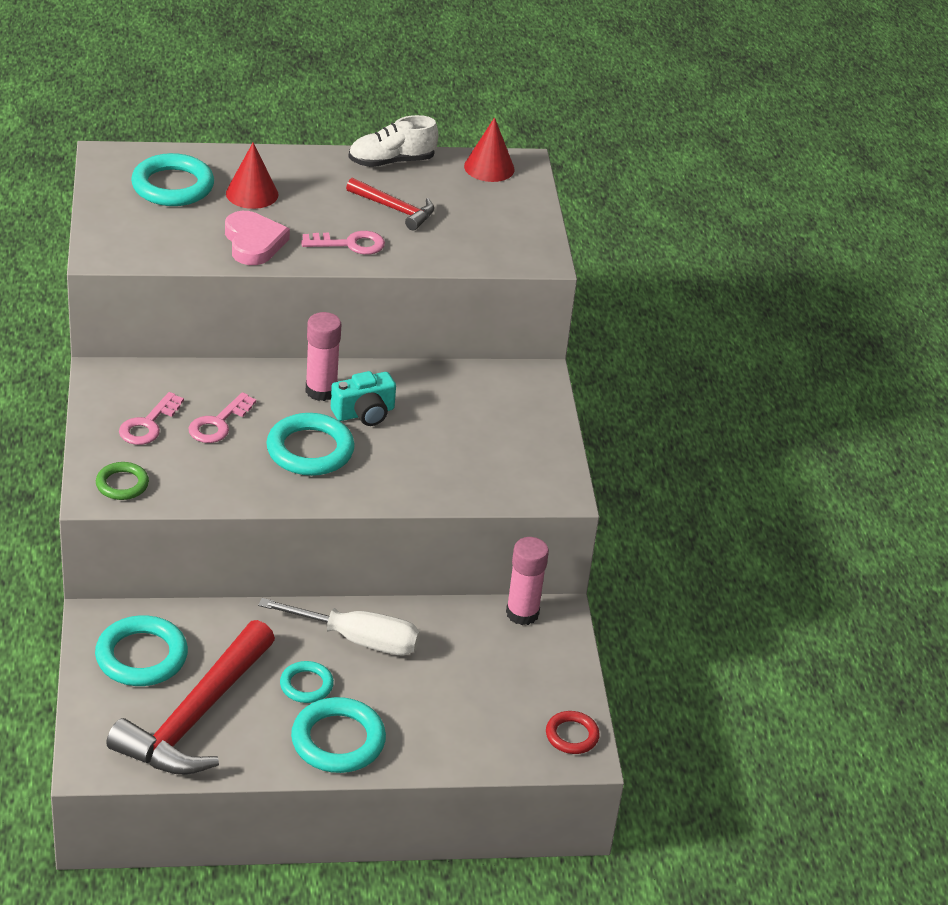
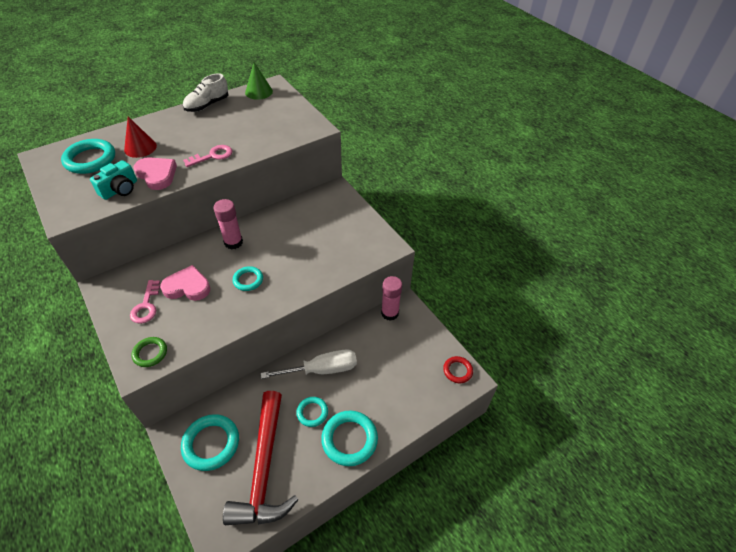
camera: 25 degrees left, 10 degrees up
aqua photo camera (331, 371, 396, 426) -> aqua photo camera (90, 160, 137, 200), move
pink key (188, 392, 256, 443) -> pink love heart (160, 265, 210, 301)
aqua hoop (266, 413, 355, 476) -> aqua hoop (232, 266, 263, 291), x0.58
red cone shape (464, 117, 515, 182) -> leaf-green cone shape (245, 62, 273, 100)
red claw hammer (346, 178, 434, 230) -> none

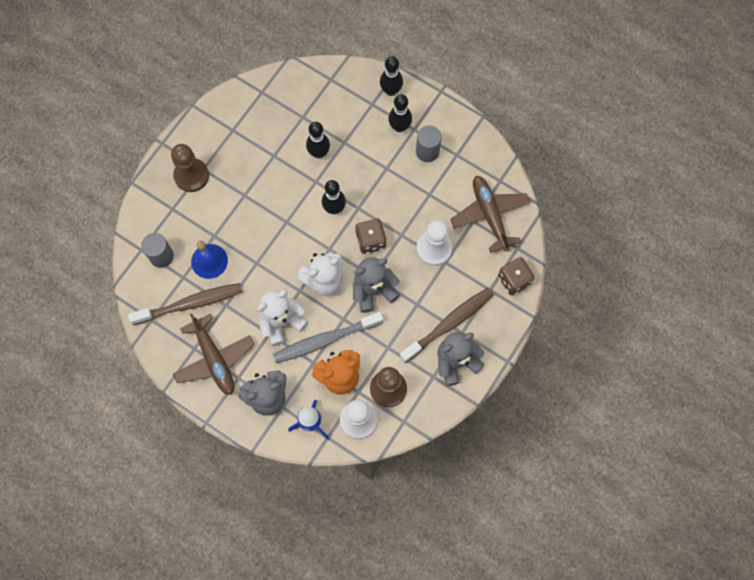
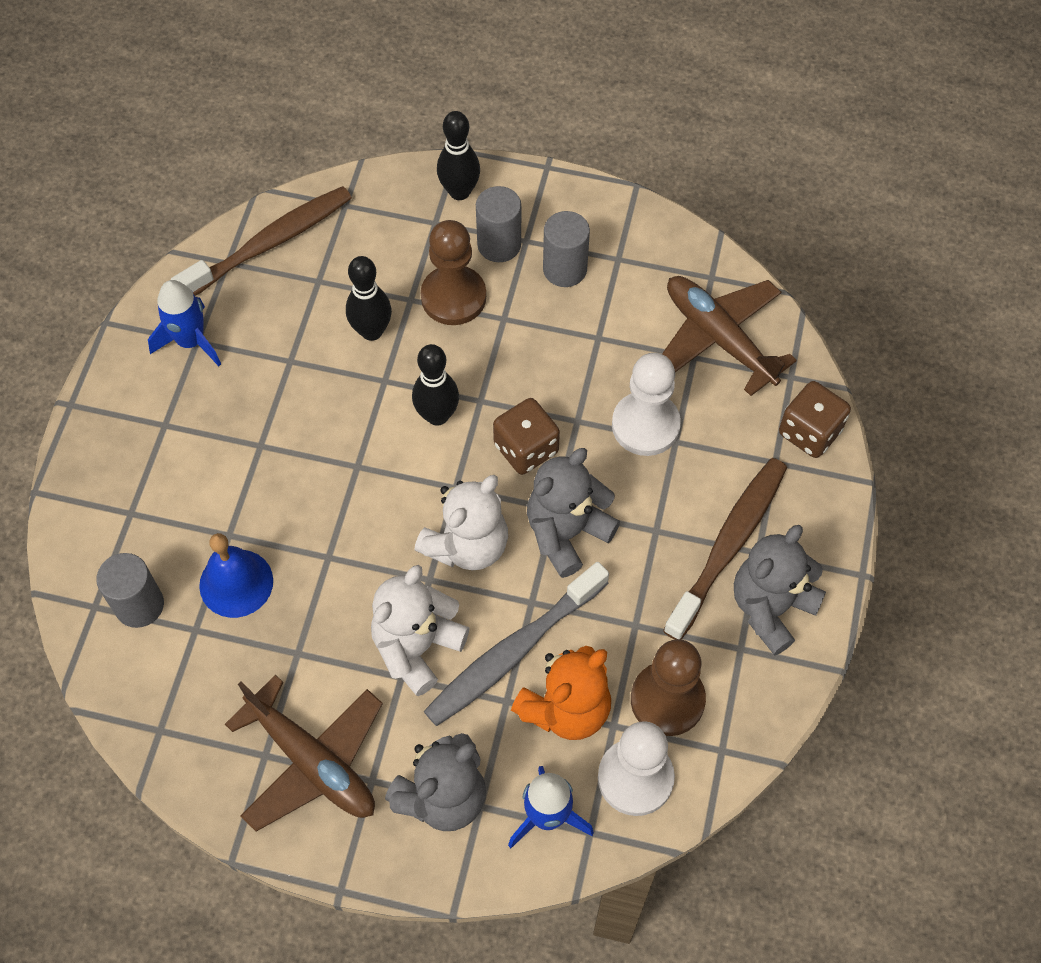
camera: 20 degrees left, 10 degrees down
none -> blue rocket (148, 280, 221, 366)
brown dental brush (128, 283, 242, 325) -> brown dental brush (171, 186, 352, 296), move
brown chess pawn (171, 144, 209, 192) -> brown chess pawn (421, 220, 486, 325), move
black bowling pin (388, 94, 412, 132) -> grey cylinder shape (476, 186, 521, 262)

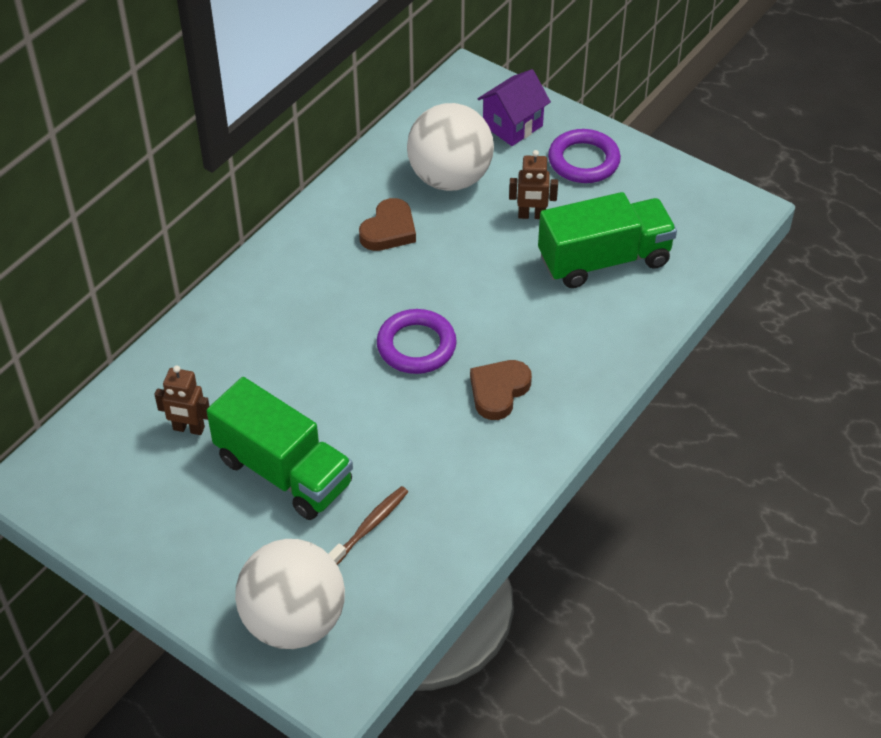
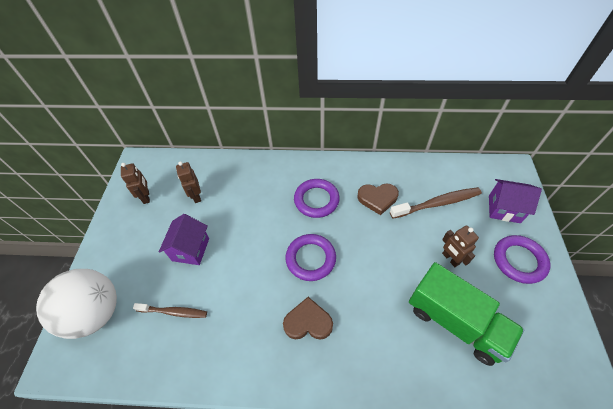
camera: 60 degrees right, 5 degrees up
none -> brown robot (121, 163, 150, 204)
leaf-green truck (207, 377, 353, 520) -> violet toy house (159, 214, 209, 265)
none -> violet hoop (294, 179, 340, 218)
snow-white ball (407, 103, 494, 191) -> brown dental brush (390, 187, 482, 219)

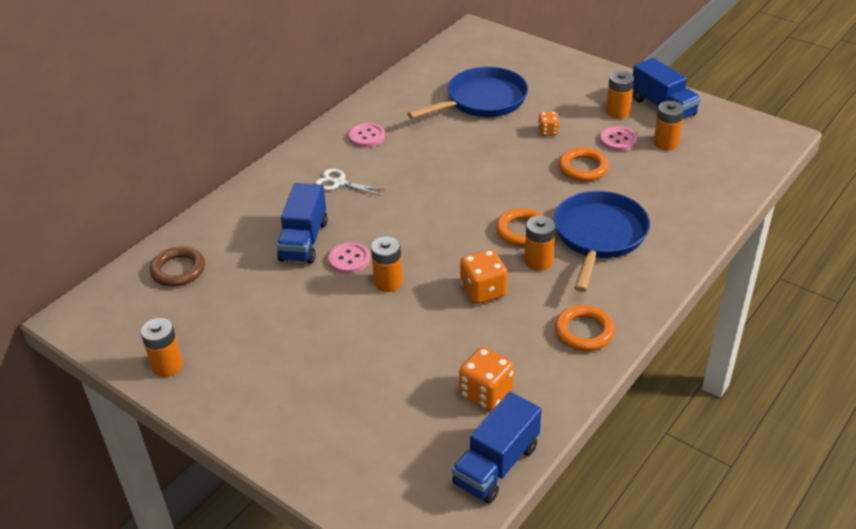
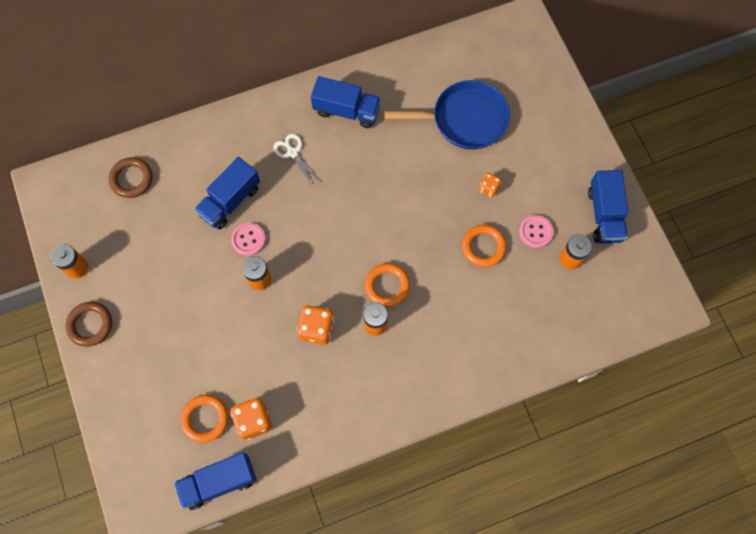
camera: 30 degrees right, 30 degrees up
none -> brown hoop (66, 302, 112, 347)
bright orange hoop (555, 305, 615, 351) -> bright orange hoop (180, 395, 228, 443), move
pink sewing button (349, 123, 385, 147) -> blue truck (311, 76, 381, 128)
blue pan (554, 191, 650, 292) -> none
bright orange power cell (606, 71, 634, 119) -> none

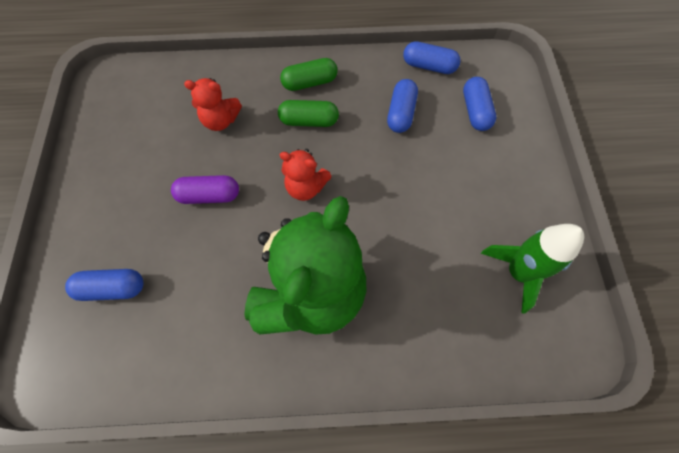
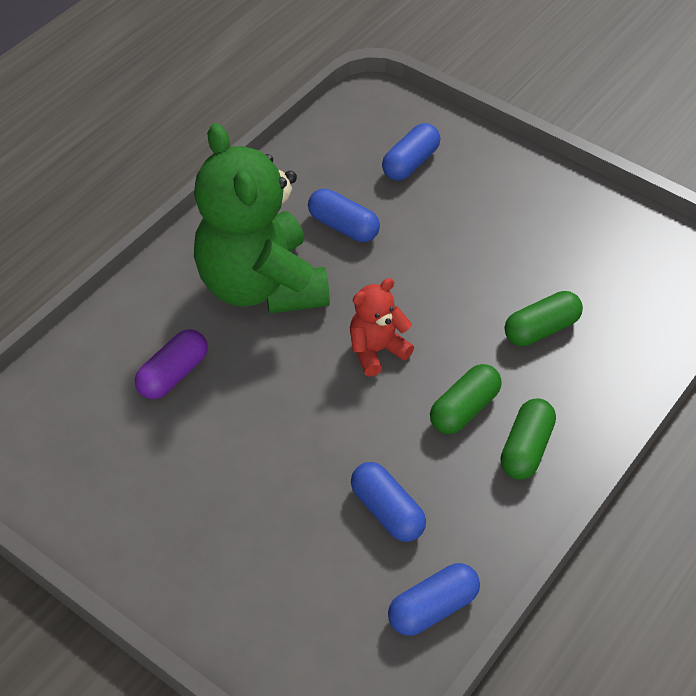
camera: 130 degrees right, 15 degrees down
violet pill shape (171, 175, 239, 204) -> violet pill shape (135, 329, 208, 399), move
blue pill shape (463, 77, 496, 131) -> blue pill shape (308, 189, 380, 242), move
red stuffed bear (184, 78, 242, 131) -> leaf-green pill shape (505, 291, 583, 346)
leaf-green rocket (481, 224, 584, 313) -> none

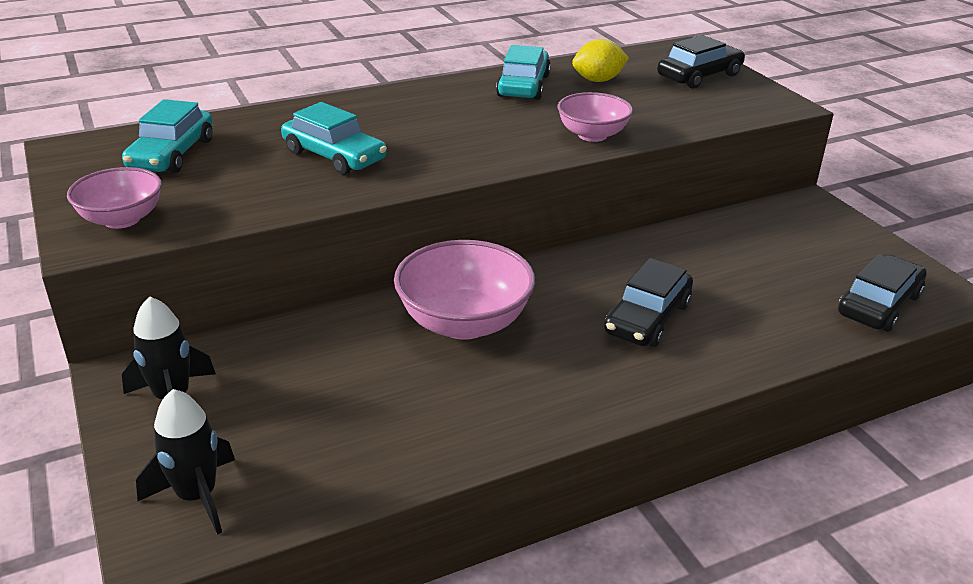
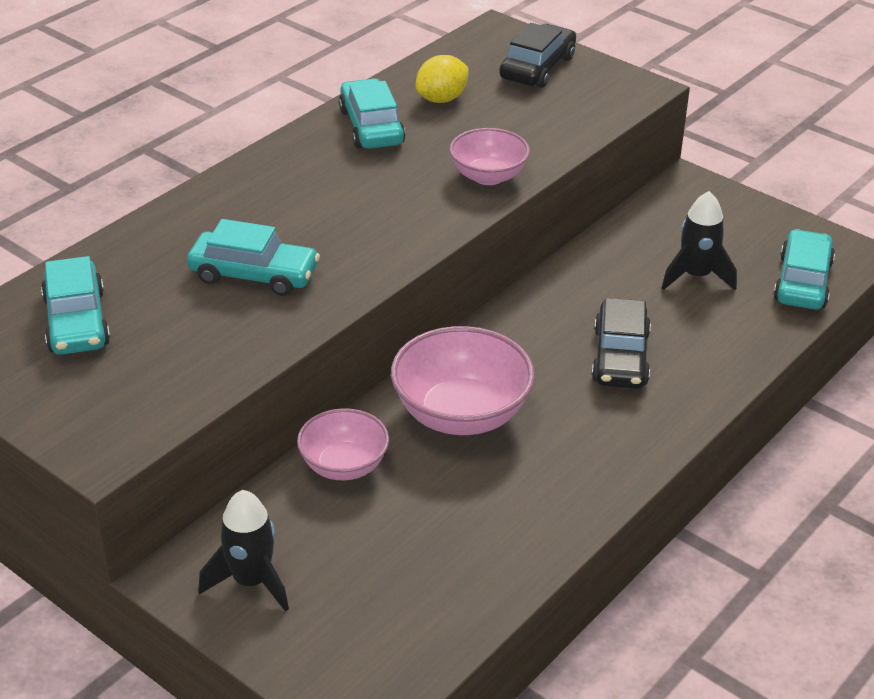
camera: 25 degrees left, 5 degrees up
pink bowl (67, 167, 162, 229) -> pink bowl (297, 408, 389, 480), move
black rocket (136, 389, 235, 535) -> black rocket (662, 191, 737, 290), move
black car (838, 254, 927, 332) -> aqua car (773, 229, 835, 310)

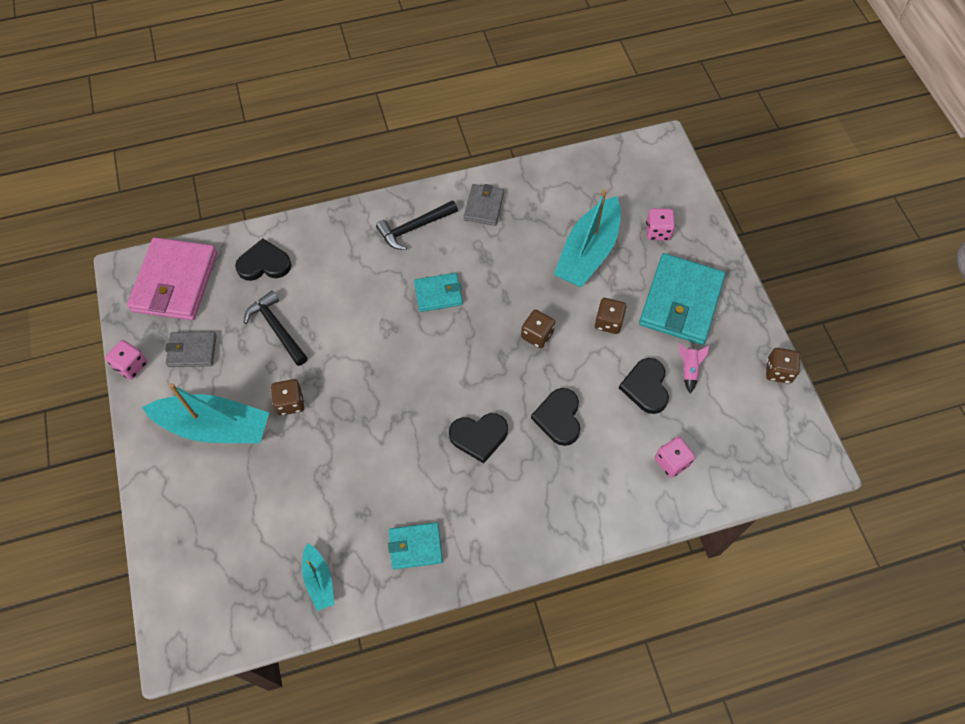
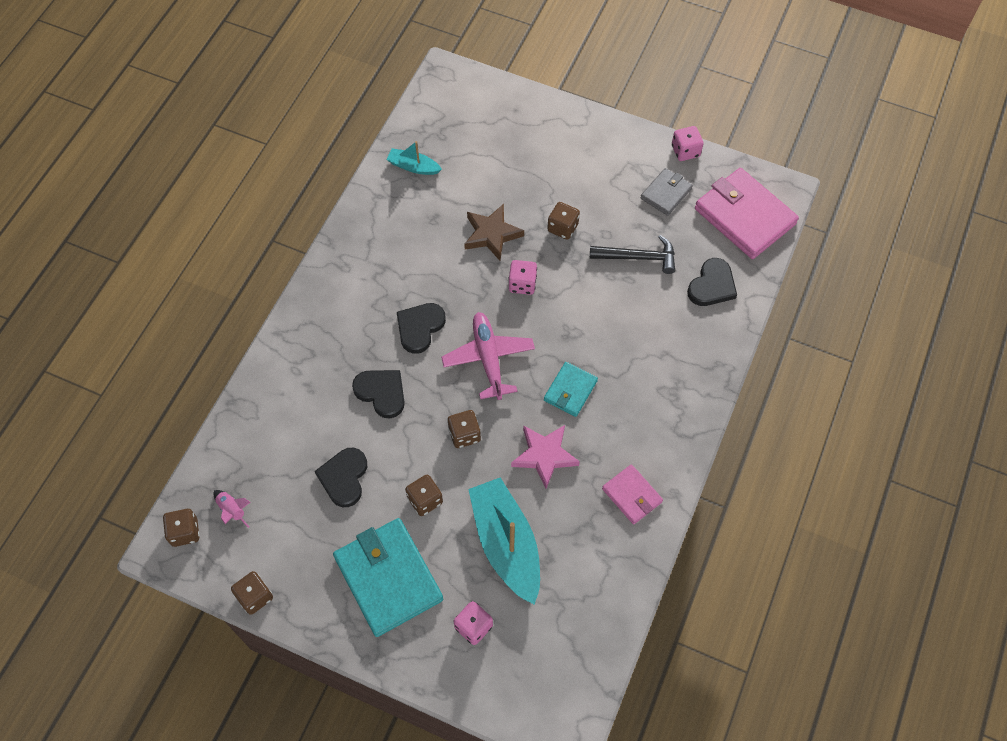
camera: 130 degrees right, 0 degrees up
none -> brown game die (163, 509, 200, 547)
pink rocket (679, 343, 709, 393) -> pink rocket (213, 490, 251, 528), move
black love heart (619, 358, 669, 414) -> black love heart (315, 448, 367, 507), 120 degrees counterclockwise
none -> pink aeroplane (441, 312, 535, 400)
none -> brown star shape (464, 204, 524, 261)
pink game die (655, 437, 695, 478) -> pink game die (508, 260, 537, 295), move
none -> pink star shape (511, 425, 580, 489)
grey wallet (464, 184, 504, 226) -> pink wallet (602, 464, 663, 524)
aqua sailboat (142, 383, 269, 444) -> none
black claw hammer (376, 200, 458, 250) -> none
aqua wallet (388, 522, 443, 570) -> none

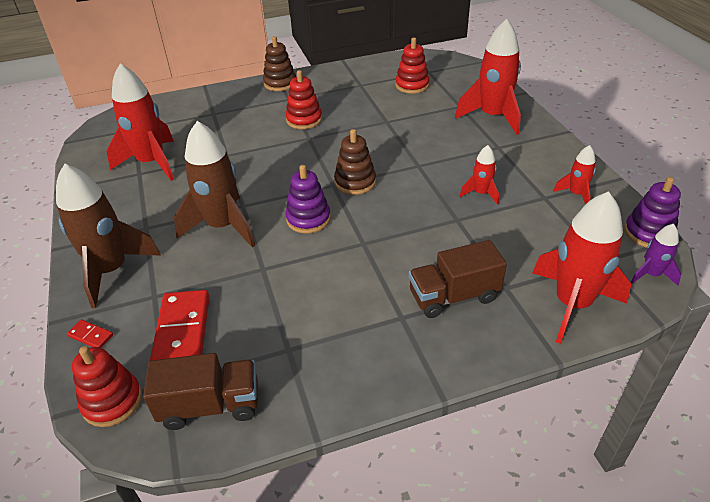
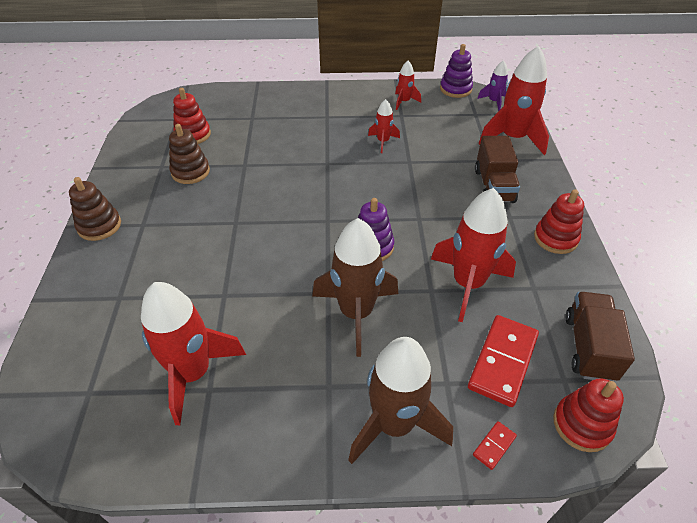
camera: 75 degrees left, 5 degrees up
brown stacking toy (334, 129, 376, 195) -> brown stacking toy (169, 124, 210, 184), move
red rocket (455, 19, 521, 135) -> red rocket (431, 188, 516, 322), move
red domino (150, 290, 210, 361) -> red domino (468, 315, 539, 407), 75 degrees counterclockwise
red stacking toy (285, 70, 322, 129) -> red stacking toy (534, 189, 584, 254), move

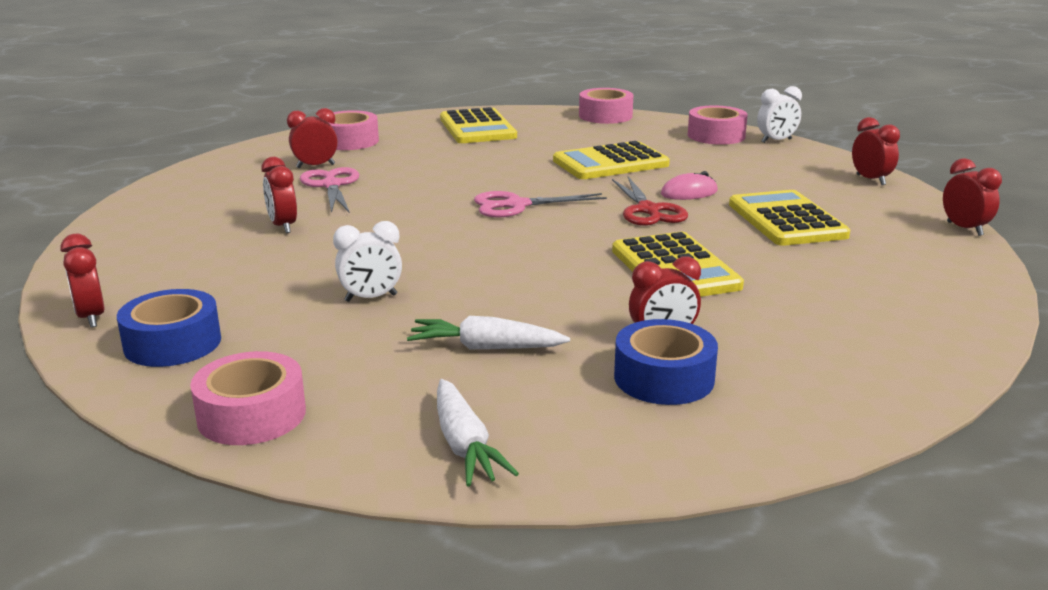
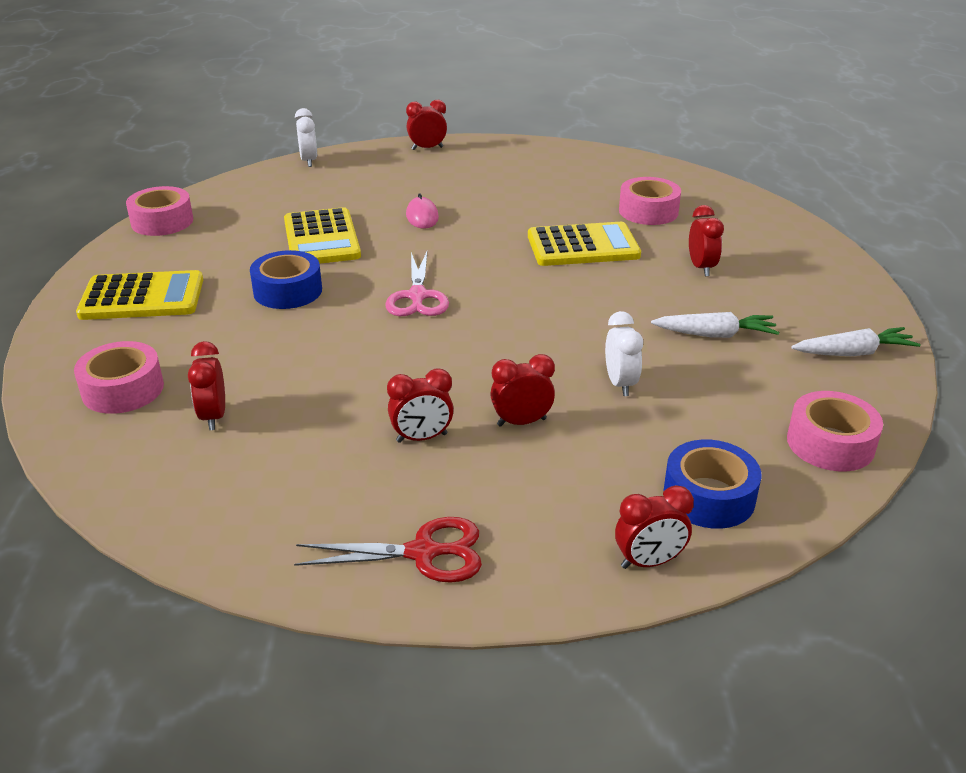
camera: 80 degrees left, 10 degrees up
blue sticky tape (614, 319, 718, 405) -> blue sticky tape (250, 250, 322, 309), move
red scissors (612, 177, 688, 226) -> red scissors (294, 517, 482, 583), move
red bedside clock (943, 158, 1002, 236) -> red bedside clock (490, 354, 555, 427), move
pink sticky tape (688, 105, 748, 145) -> pink sticky tape (619, 177, 681, 225), move
snow-white toy carrot (407, 316, 570, 349) -> snow-white toy carrot (651, 312, 779, 338), 105 degrees counterclockwise
pink scissors (300, 167, 359, 213) -> none
yellow pocket calculator (729, 190, 850, 246) -> none

